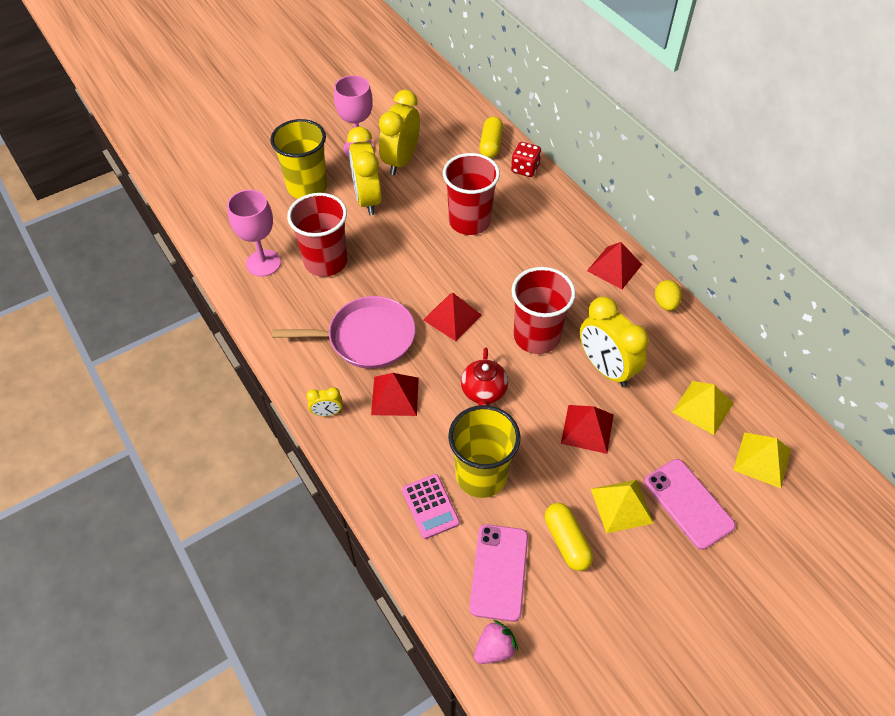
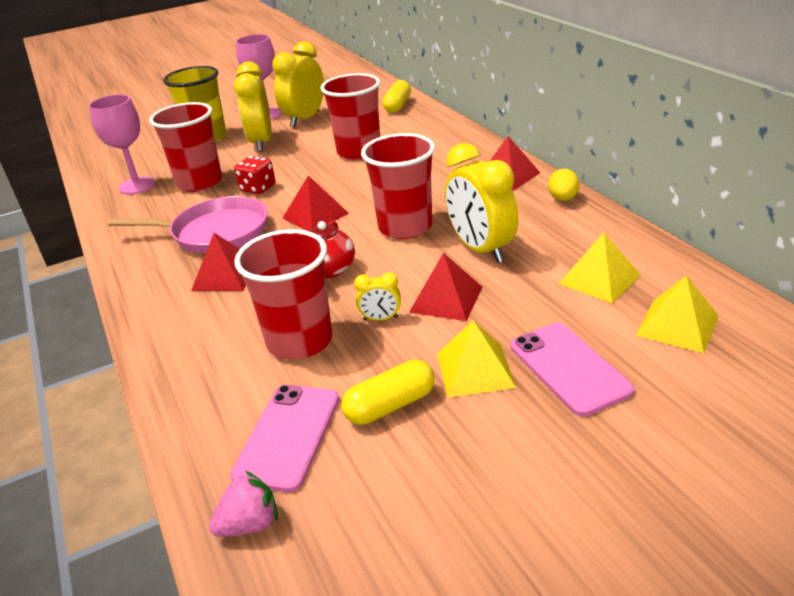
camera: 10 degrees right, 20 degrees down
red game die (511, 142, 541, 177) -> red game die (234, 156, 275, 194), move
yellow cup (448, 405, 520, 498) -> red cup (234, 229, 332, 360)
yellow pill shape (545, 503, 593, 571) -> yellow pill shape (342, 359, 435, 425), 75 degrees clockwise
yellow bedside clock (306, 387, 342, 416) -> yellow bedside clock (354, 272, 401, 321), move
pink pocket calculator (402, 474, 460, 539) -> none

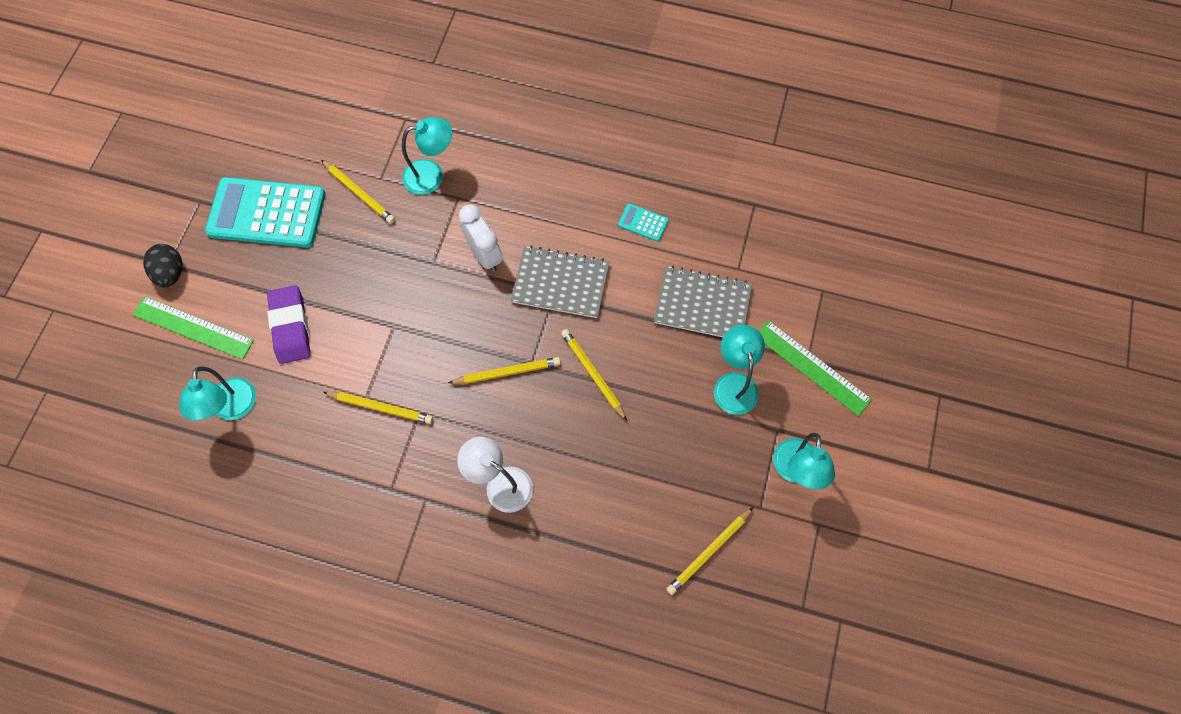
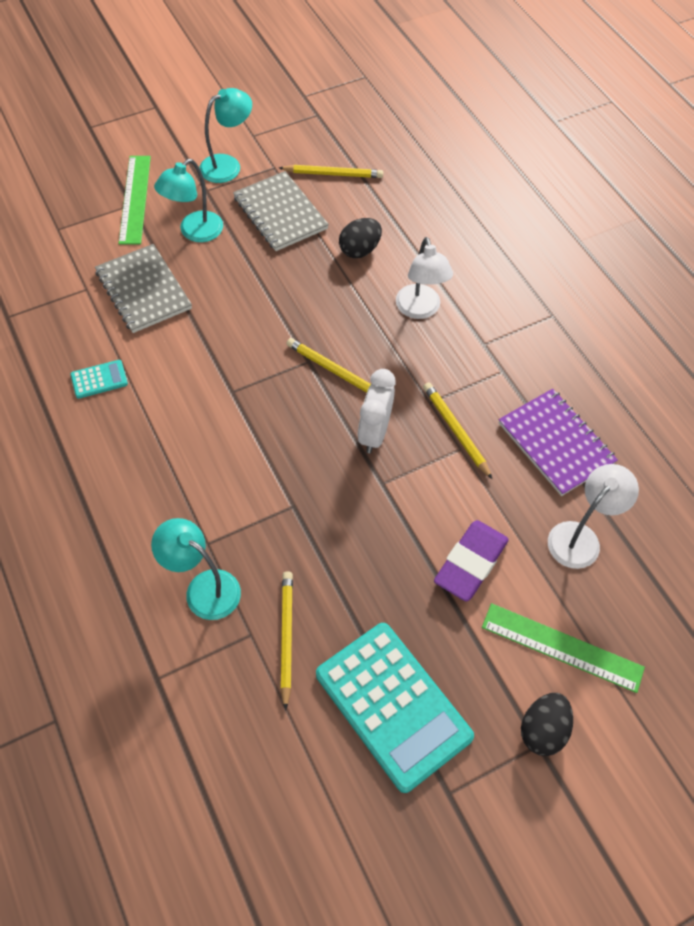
camera: 135 degrees left, 10 degrees down
aqua pocket calculator (618, 203, 669, 242) -> aqua pocket calculator (70, 360, 128, 399), 90 degrees counterclockwise
grey notepad (511, 245, 610, 318) -> grey notepad (233, 171, 329, 251), move
none -> black toy egg (339, 218, 382, 258)
snow-white bedside clock (459, 205, 503, 272) -> snow-white bedside clock (358, 369, 395, 453), move
leaf-green straightedge (133, 296, 254, 360) -> leaf-green straightedge (482, 603, 645, 693), 45 degrees counterclockwise
none -> violet notepad (499, 389, 618, 496)
aqua reading lamp (179, 367, 256, 420) -> snow-white reading lamp (548, 464, 639, 569)
yellow pencil (561, 329, 627, 421) -> none

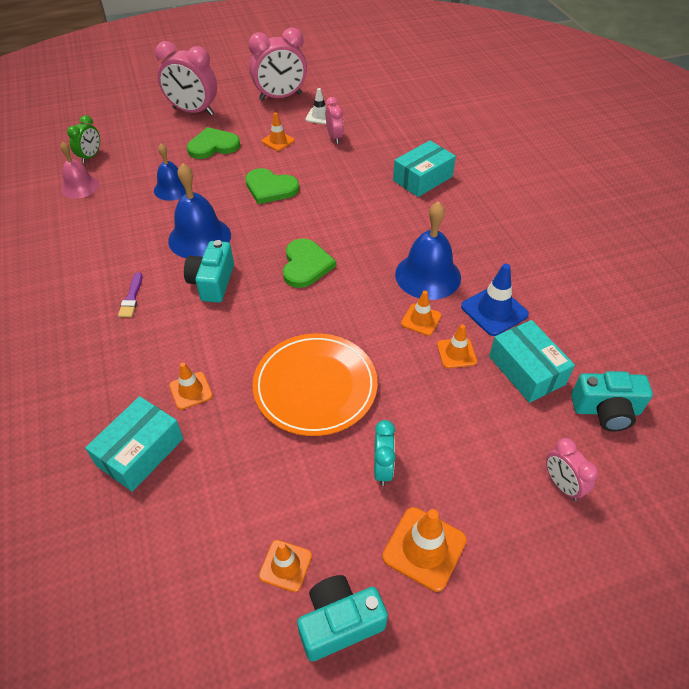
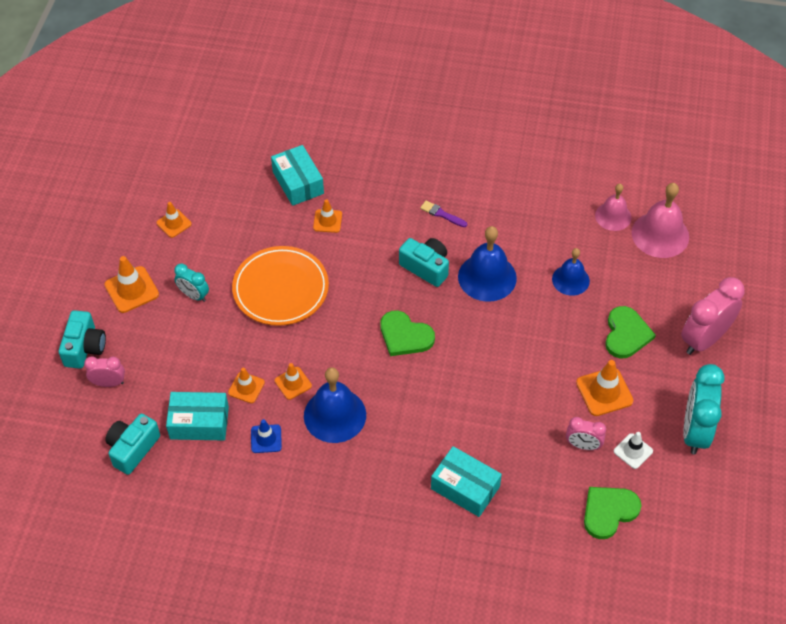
camera: 120 degrees right, 5 degrees up
aqua photo camera (297, 575, 388, 662) -> aqua photo camera (59, 310, 106, 369), move
blue safety cone (461, 263, 529, 336) -> blue safety cone (251, 419, 282, 453), x0.64
aqua parcel (393, 140, 456, 197) -> aqua parcel (431, 446, 502, 517), 45 degrees counterclockwise
bright orange safety cone (262, 113, 295, 151) -> bright orange safety cone (576, 360, 633, 416), x1.57
leaf-green love heart (245, 168, 299, 204) -> leaf-green love heart (584, 487, 642, 539), move
leaf-green bedside clock (67, 115, 100, 163) -> pink school bell (632, 183, 689, 258)
pink bedside clock (248, 28, 307, 101) -> aqua bedside clock (683, 364, 725, 455)

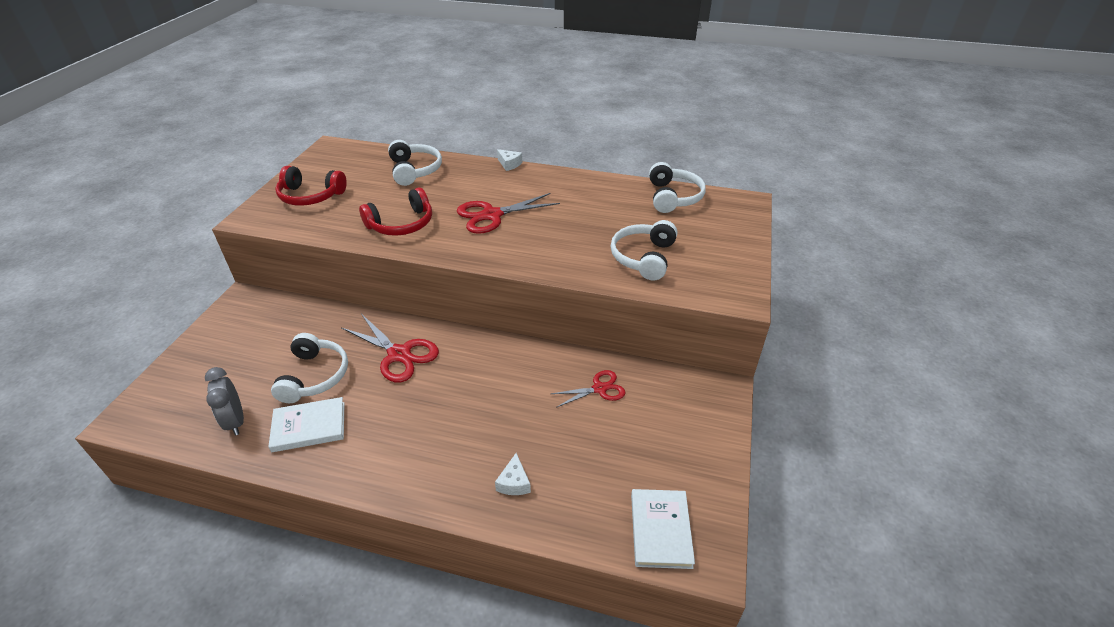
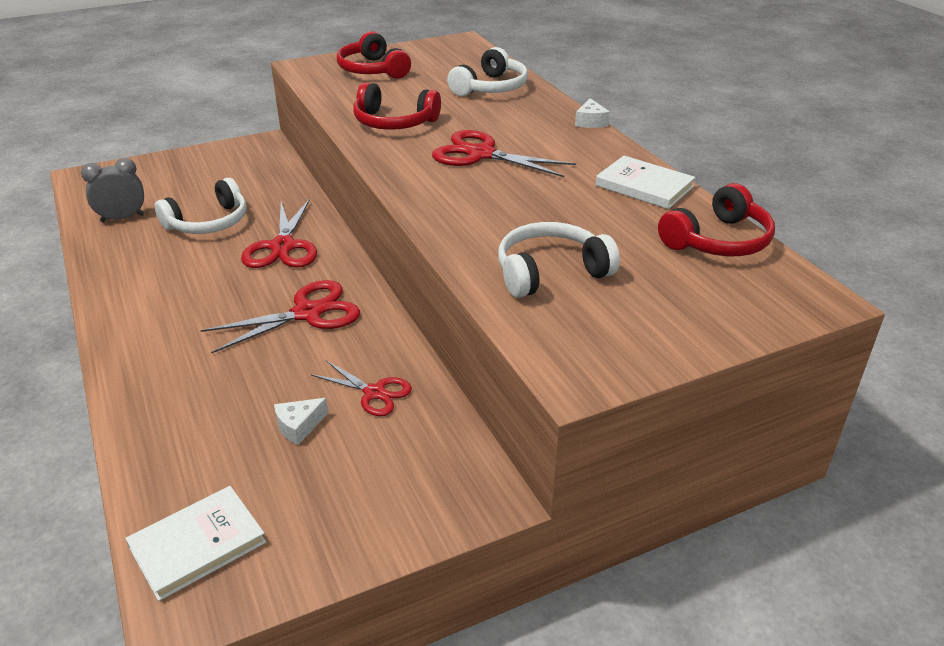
camera: 50 degrees right, 5 degrees down
grey bedside clock (205, 367, 244, 435) -> grey bedside clock (81, 158, 144, 222), 45 degrees clockwise
none -> red scissors (201, 280, 360, 354)
snow-white cheese (495, 453, 531, 495) -> snow-white cheese (274, 398, 328, 445), move
snow-white hardcover (268, 397, 345, 452) -> snow-white hardcover (596, 156, 695, 209), move
snow-white headset (649, 162, 706, 213) -> red headset (658, 183, 775, 256)

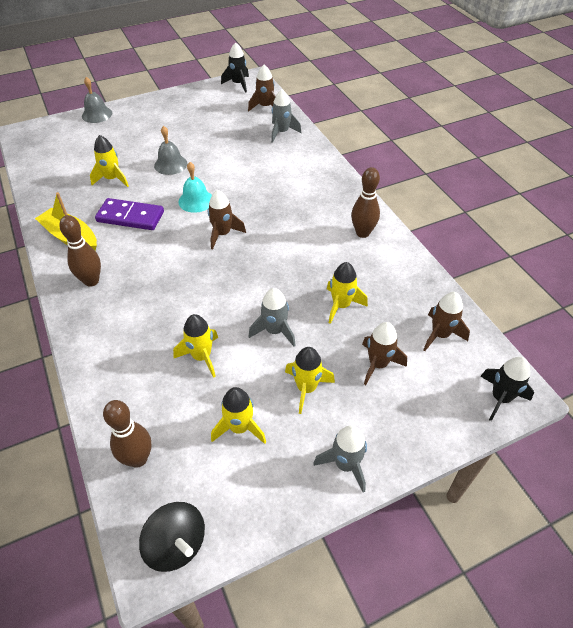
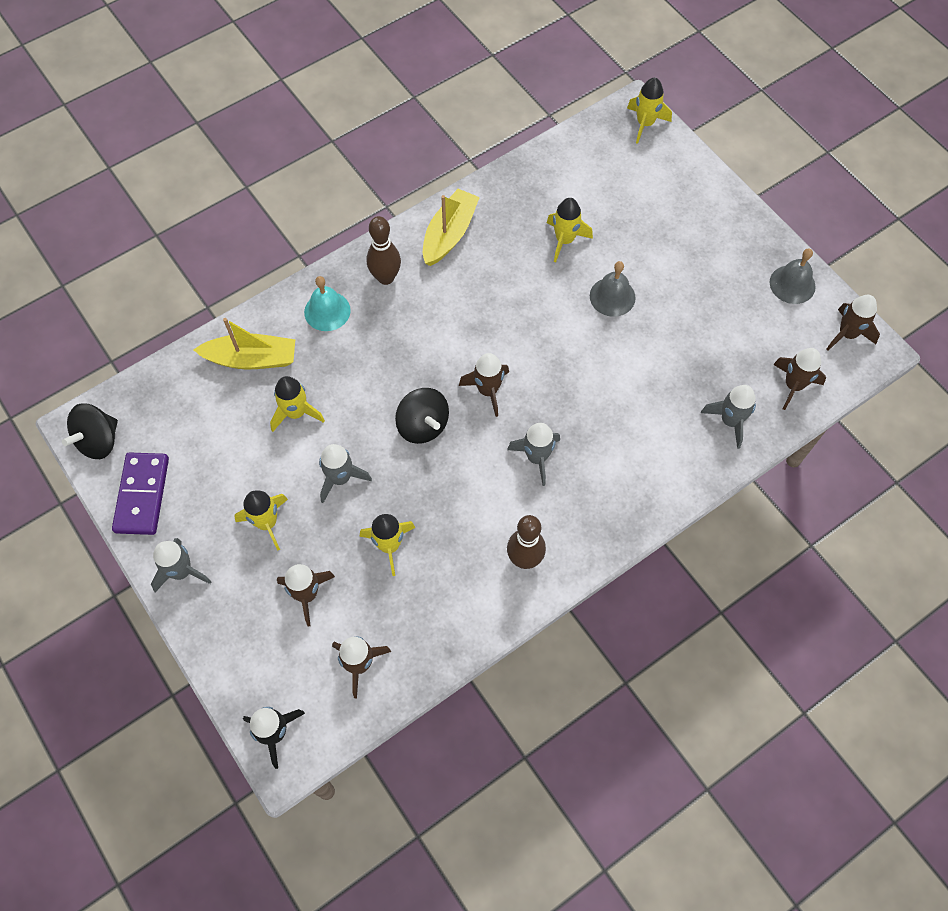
camera: 80 degrees right, 15 degrees up
violet domino (95, 198, 164, 230) -> violet domino (112, 452, 169, 535), move
none -> yellow sailboat (194, 318, 295, 369)
aqua school bell (178, 162, 212, 213) -> aqua school bell (304, 276, 351, 331), move
none -> black whirligig (395, 388, 449, 444)
none -> grey rocket (507, 423, 560, 486)
yellow rocket (211, 387, 266, 444) -> yellow rocket (627, 78, 672, 144), move
grey school bell (82, 77, 112, 123) -> grey school bell (770, 248, 816, 304), move
black rocket (221, 42, 249, 93) -> brown rocket (826, 295, 880, 351)
brown bowling pin (103, 400, 151, 468) -> none

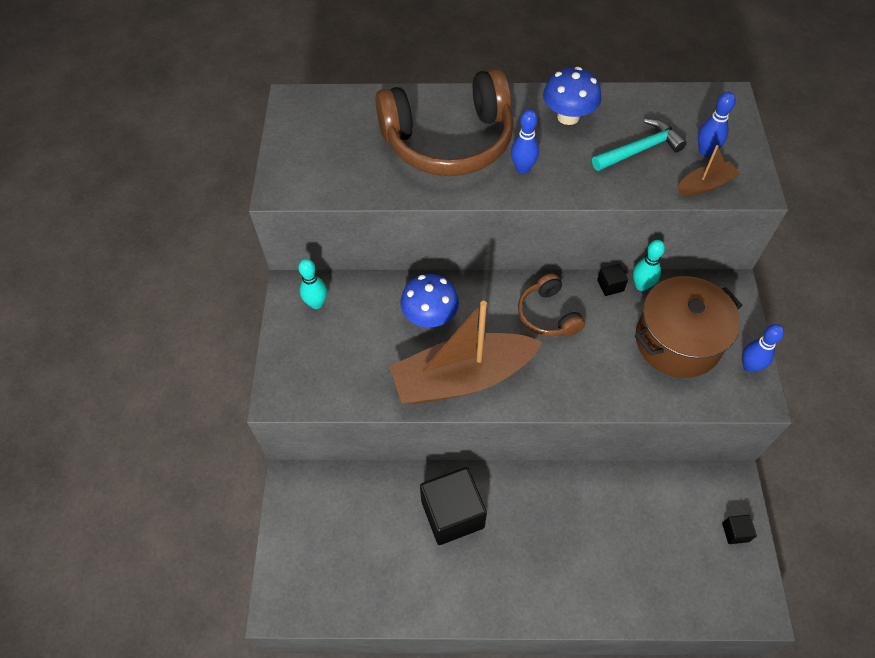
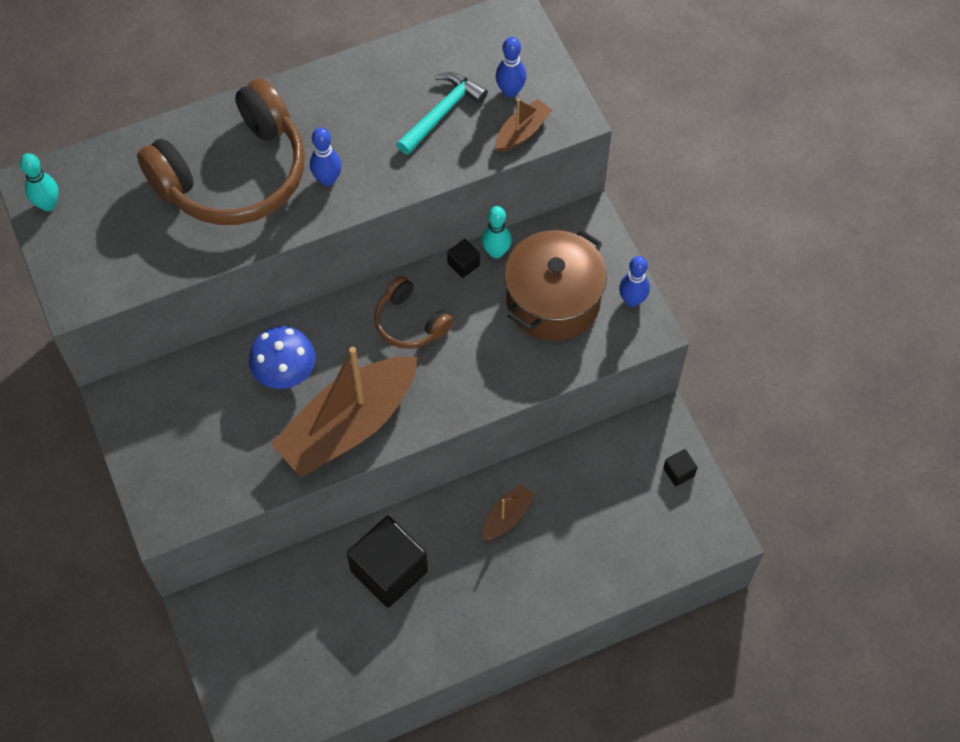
camera: 25 degrees left, 5 degrees up
aqua bowling pin (298, 259, 327, 309) -> aqua bowling pin (20, 153, 59, 211), move
none -> brown sailboat (483, 483, 535, 540)
blue mushroom (543, 67, 601, 125) -> none

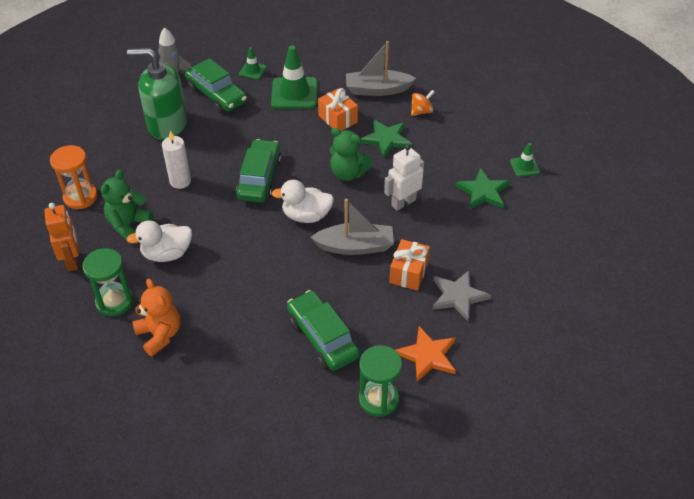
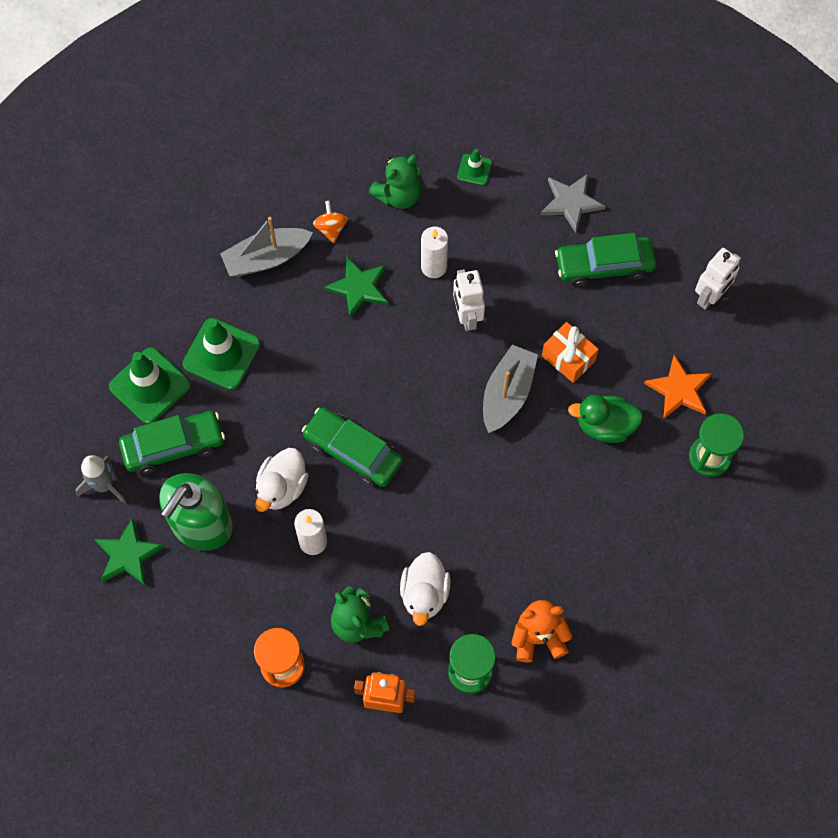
camera: 65 degrees left, 20 degrees up
leaf-green star shape (455, 168, 510, 209) -> leaf-green star shape (94, 518, 165, 586), move
leaf-green safety cone (239, 47, 267, 80) -> leaf-green safety cone (109, 347, 191, 424), x1.96
grey sailboat (346, 41, 416, 96) -> grey sailboat (220, 217, 313, 277), 45 degrees clockwise
snow-white rubber duck (271, 180, 334, 223) -> snow-white rubber duck (255, 448, 309, 512), move
leaf-green stuffed bear (330, 128, 373, 181) -> leaf-green stuffed bear (369, 154, 421, 209), move
none -> snow-white candle (421, 227, 448, 278)
grey star shape (432, 271, 491, 321) -> grey star shape (540, 174, 605, 233), move
leaf-green car (287, 290, 360, 371) -> leaf-green car (555, 233, 656, 286), move
none -> leaf-green rubber duck (568, 395, 643, 443)
none -> snow-white robot (695, 248, 741, 310)
bright orange gift (318, 88, 358, 131) -> none

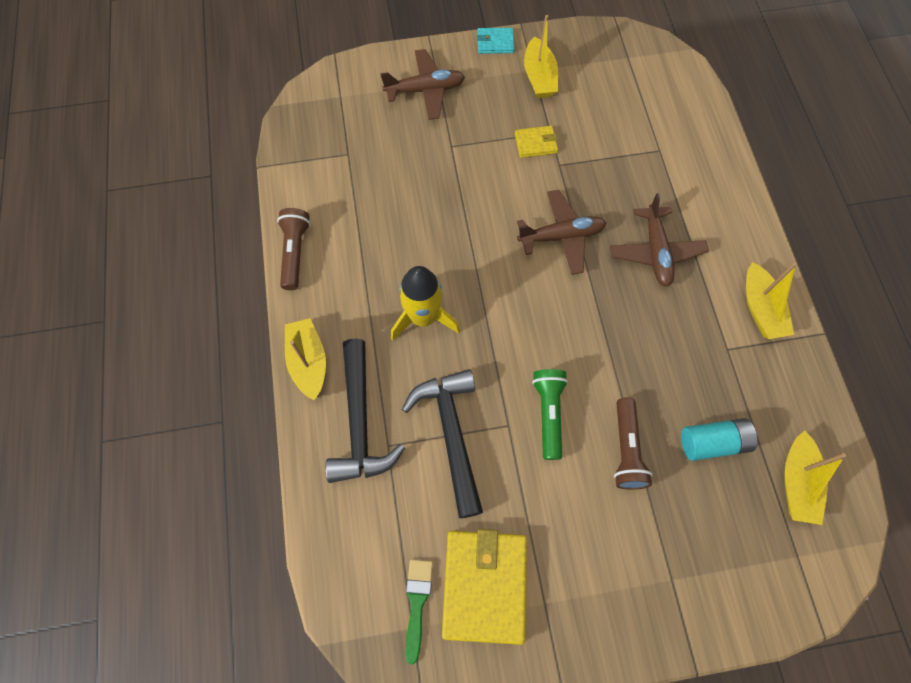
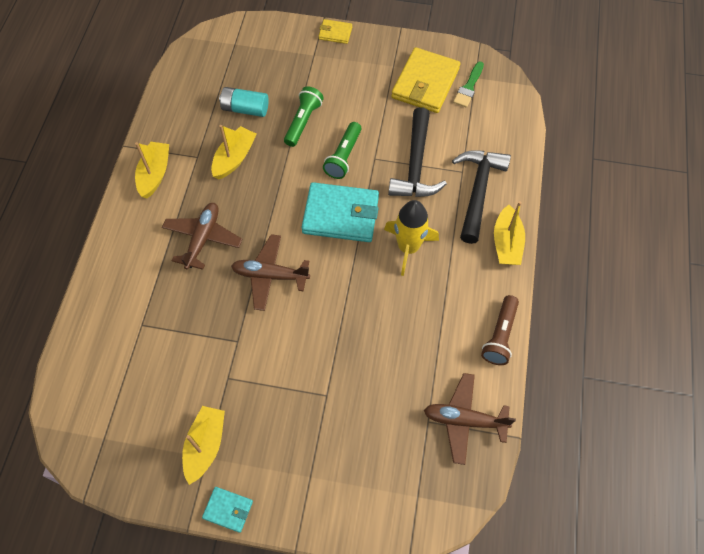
camera: 160 degrees left, 5 degrees down
yellow sailboat (784, 431, 846, 525) -> yellow sailboat (211, 125, 257, 179), move
brown torch (614, 398, 652, 490) -> leaf-green torch (284, 86, 324, 147)
none -> aqua wallet (301, 182, 379, 242)
yellow wallet (515, 126, 558, 158) -> yellow wallet (319, 19, 352, 44), move
brown aeroplane (380, 49, 465, 120) -> brown aeroplane (424, 373, 516, 465), move

